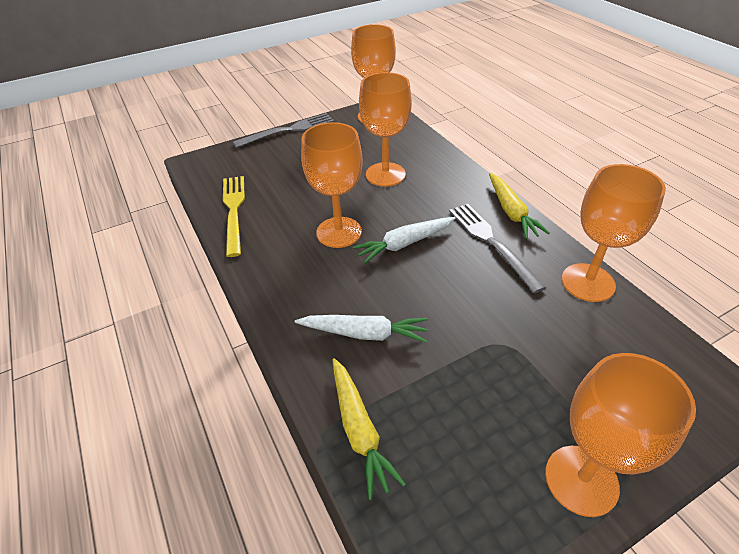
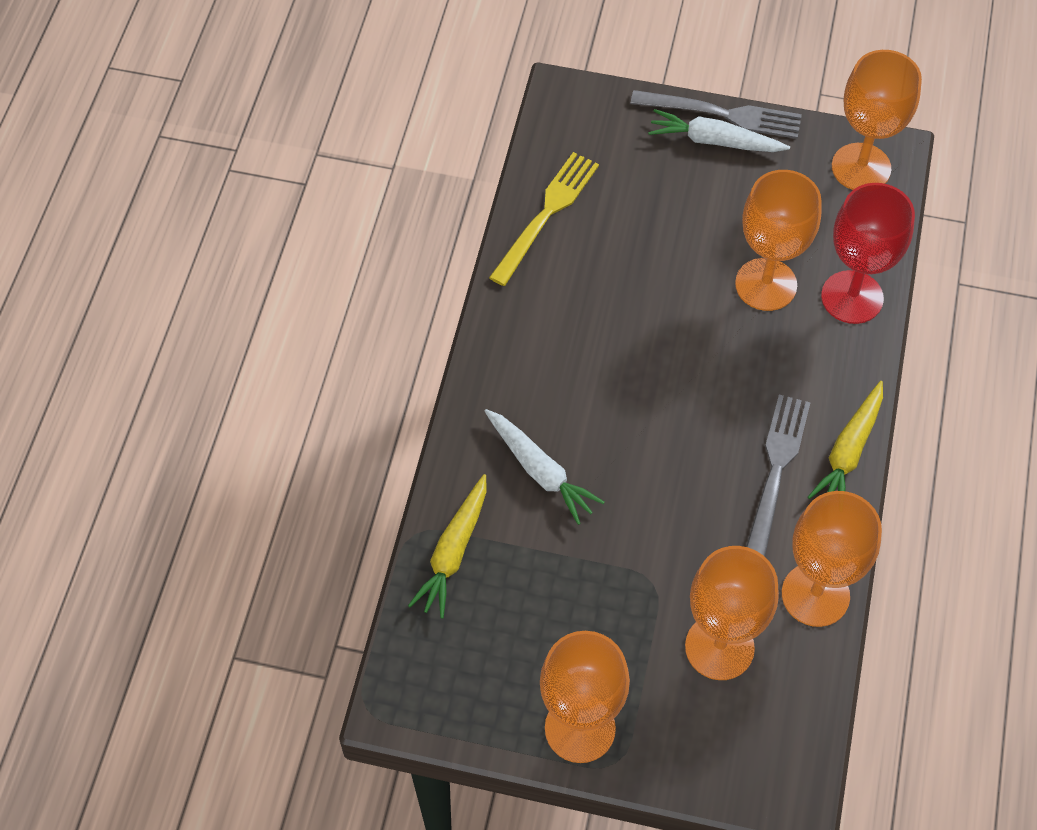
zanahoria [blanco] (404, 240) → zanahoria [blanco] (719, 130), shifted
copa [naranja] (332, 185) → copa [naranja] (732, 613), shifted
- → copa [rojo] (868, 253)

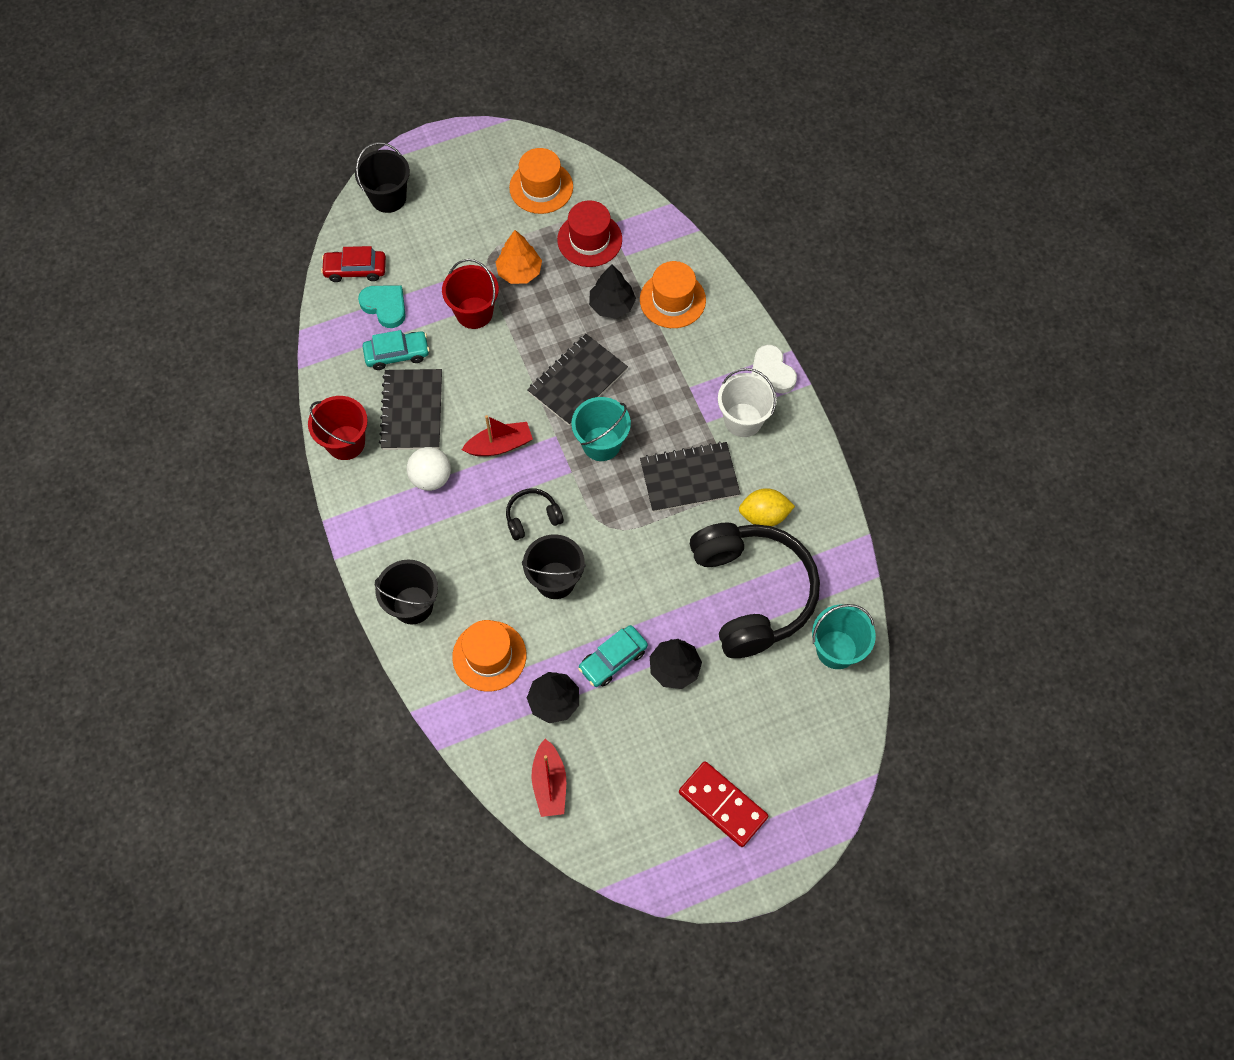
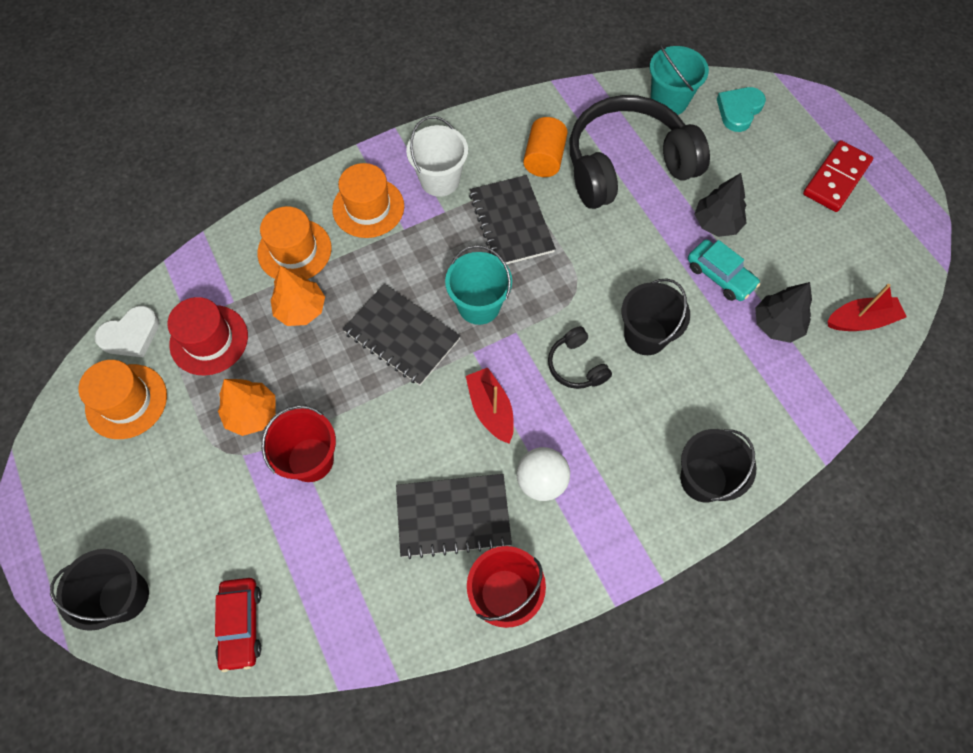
corazón [blanco] (774, 369) → corazón [blanco] (127, 332), shifted
árbol [negro] (612, 291) → árbol [naranja] (297, 296)
sombrero [naranja] (489, 656) → sombrero [naranja] (368, 200), shifted
limón [amarillo] (767, 507) → cilindro [naranja] (545, 147)
corazón [turquesa] (382, 306) → corazón [turquesa] (741, 109), shifted
coche [turquesa] (396, 350) → -

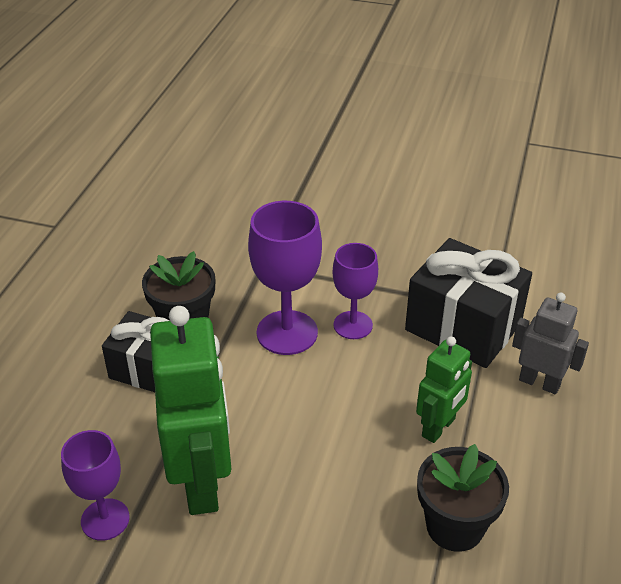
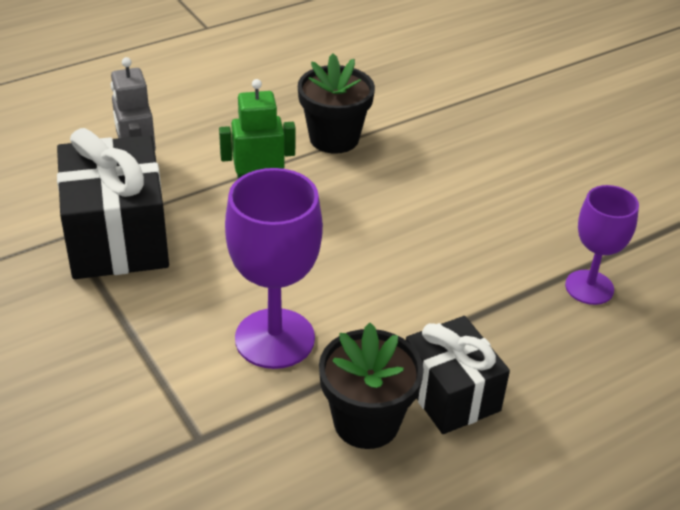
robot [verde] (190, 410) → -
copa [morado] (355, 291) → -

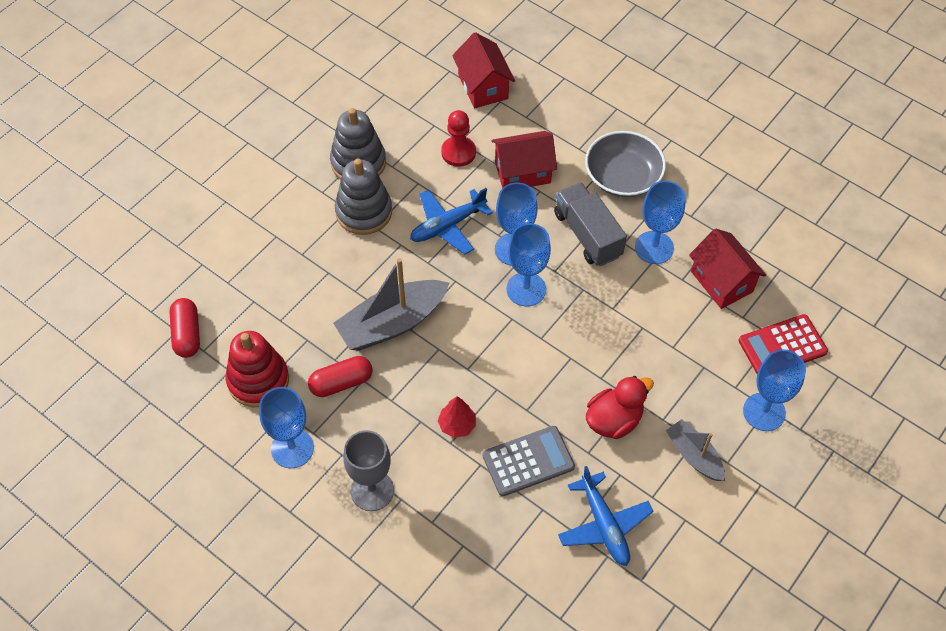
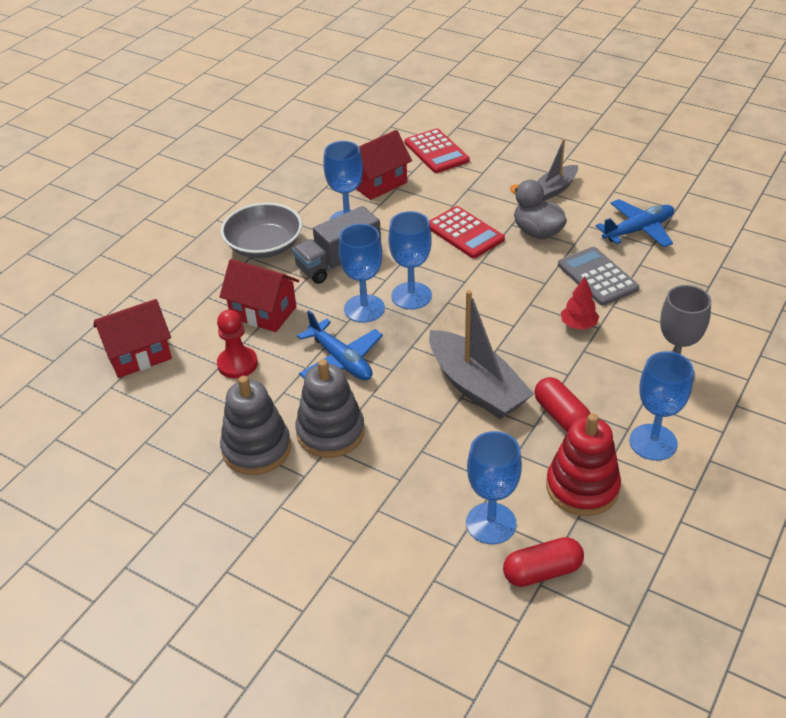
casa [rojo] (524, 159) → casa [rojo] (259, 295), 45 degrees counterclockwise
- → calculadora [rojo] (467, 232)
copa [azul] (774, 390) → copa [azul] (494, 487), shifted
pato [rojo] (620, 407) → pato [gris] (538, 209)

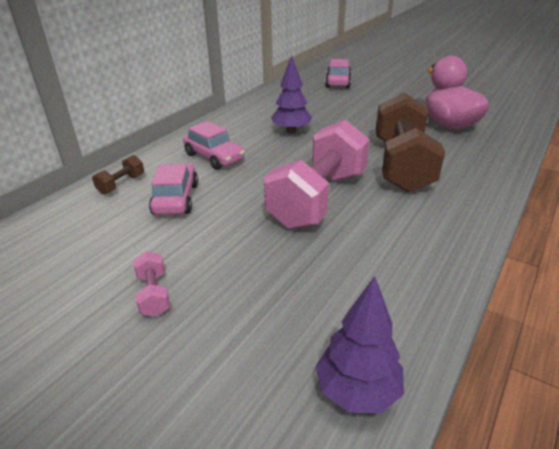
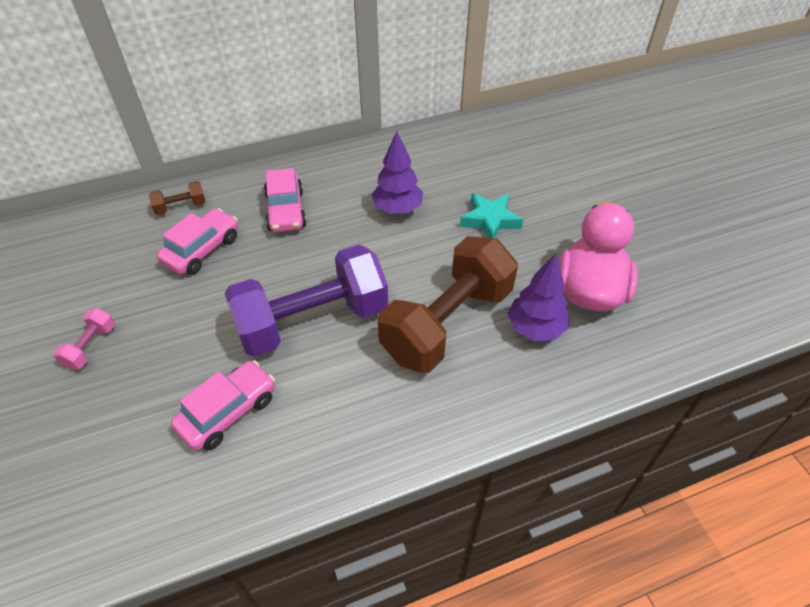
coche [rosa] (338, 73) → coche [rosa] (223, 405), shifted
mancuerna [rosa] (317, 174) → mancuerna [morado] (306, 301)
- → estrella [turquesa] (491, 215)
árbol [morado] (359, 344) → árbol [morado] (538, 297), shifted

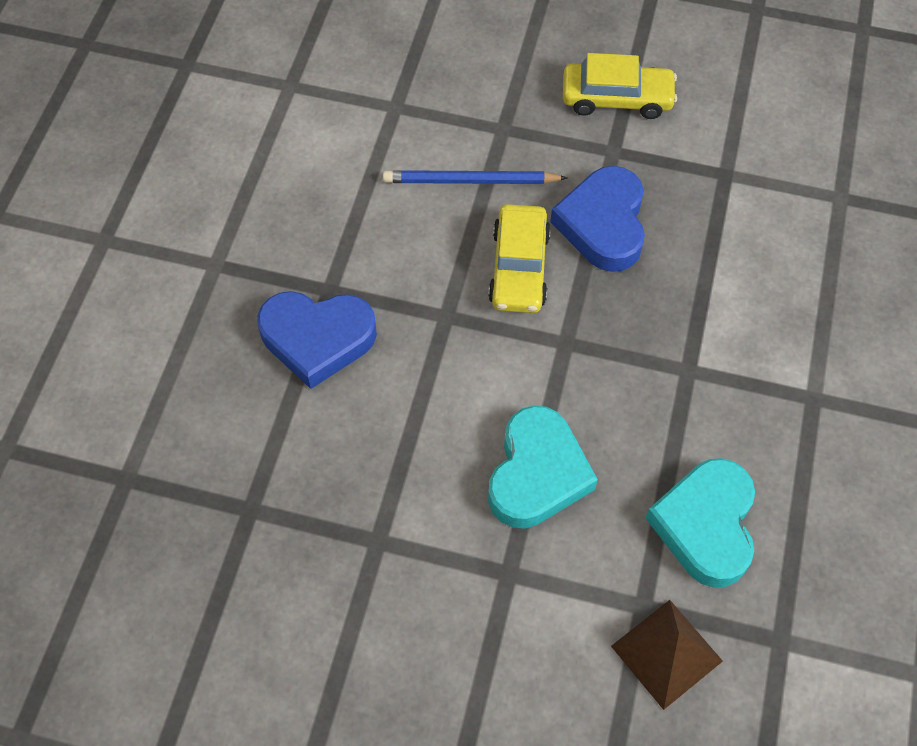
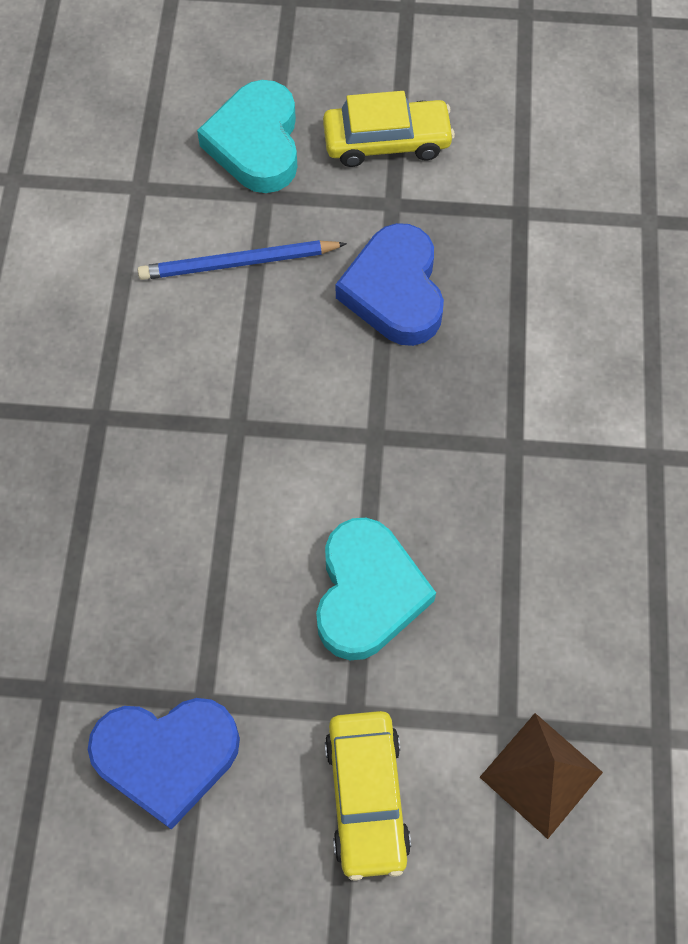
corazón [azul] (317, 340) → corazón [azul] (164, 764), shifted
corazón [turquesa] (700, 523) → corazón [turquesa] (247, 136), shifted
coche [amarillo] (519, 258) → coche [amarillo] (368, 796), shifted

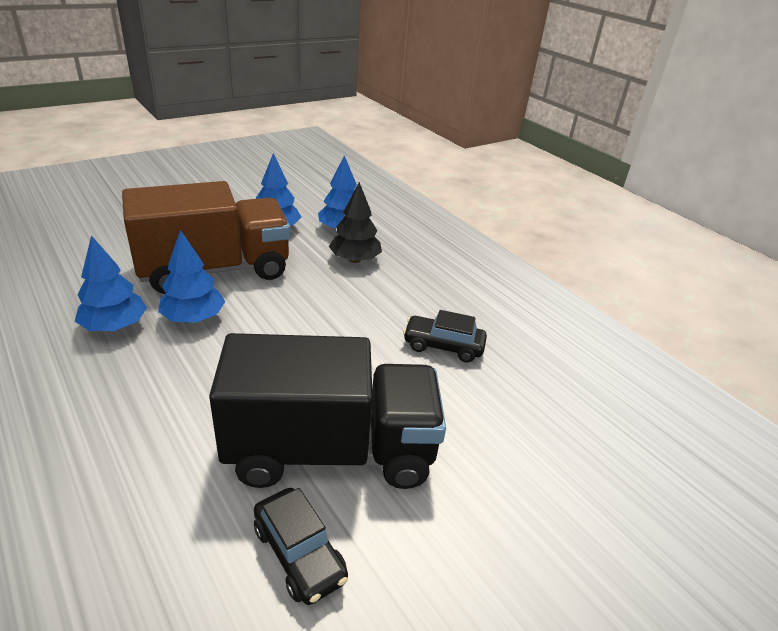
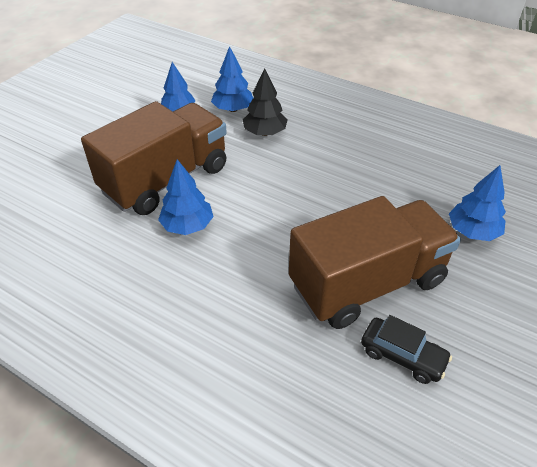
camión [negro] (327, 411) → camión [marrón] (375, 262)
árbol [azul] (111, 283) → árbol [azul] (477, 203), shifted
coche [negro] (445, 336) → -

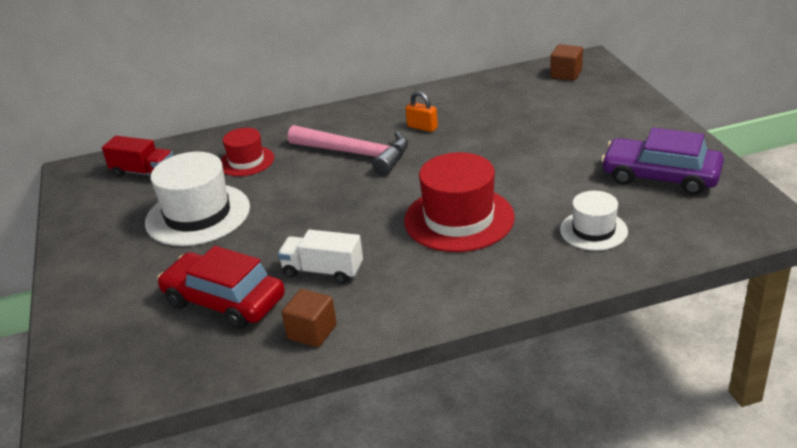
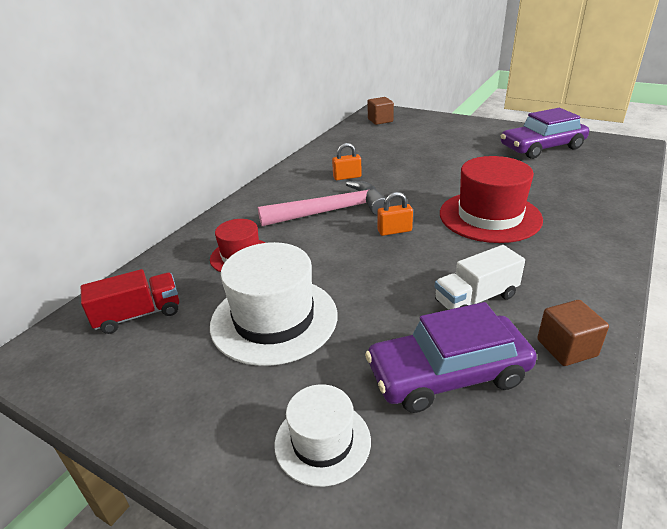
sombrero [blanco] (594, 221) → sombrero [blanco] (322, 435), shifted
coche [rojo] (221, 287) → coche [morado] (451, 357)
- → candado [naranja] (395, 214)

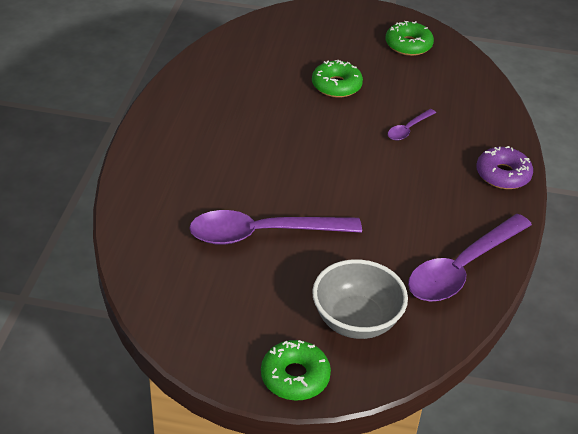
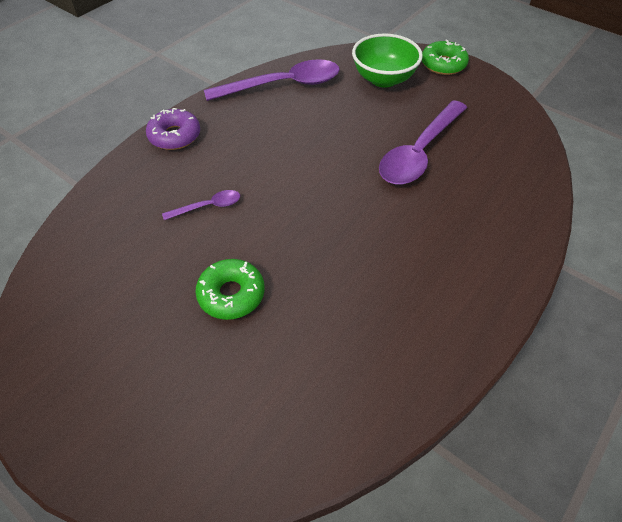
cuenco [gris] (360, 299) → cuenco [verde] (387, 61)
cuchara [morado] (275, 227) → cuchara [morado] (423, 142), 105 degrees clockwise
rosquilla [verde] (409, 38) → -

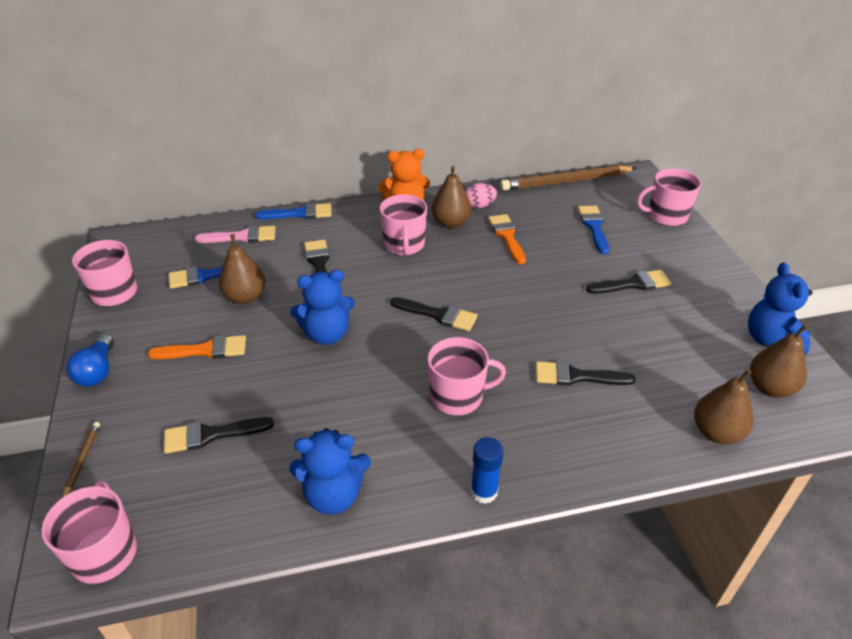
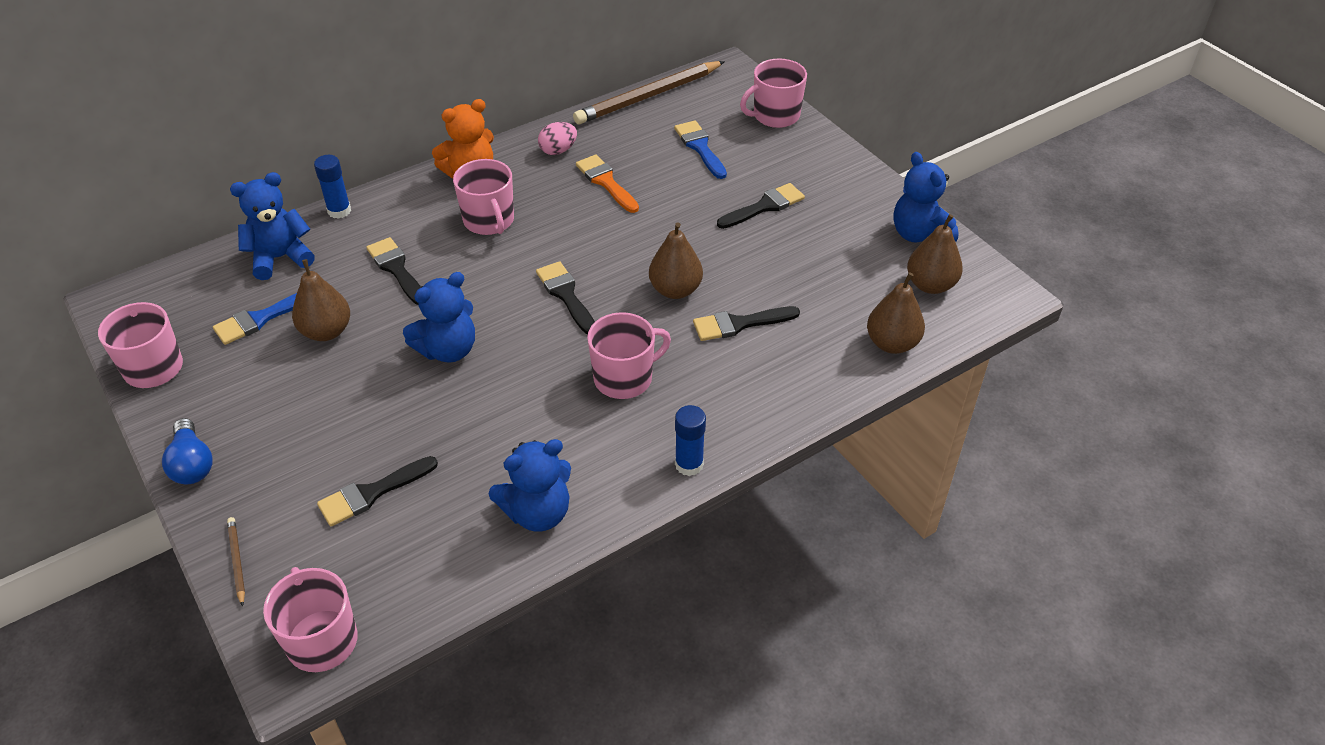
pincel [rosa] (235, 234) → osito [azul] (272, 226)
pincel [azul] (293, 211) → barra de pegamento [azul] (332, 187)
pincel [negro] (433, 314) → pincel [negro] (565, 297), 120 degrees counterclockwise
pera [marrón] (451, 197) → pera [marrón] (676, 260), shifted
pincel [naranja] (197, 347) → -

